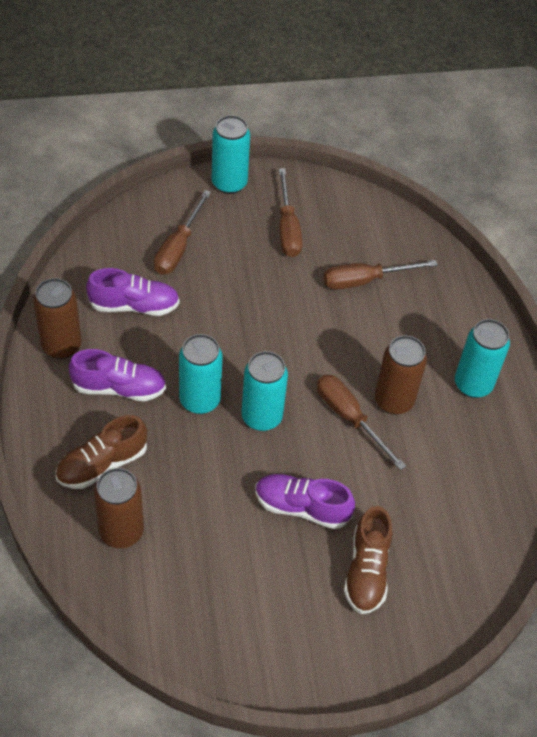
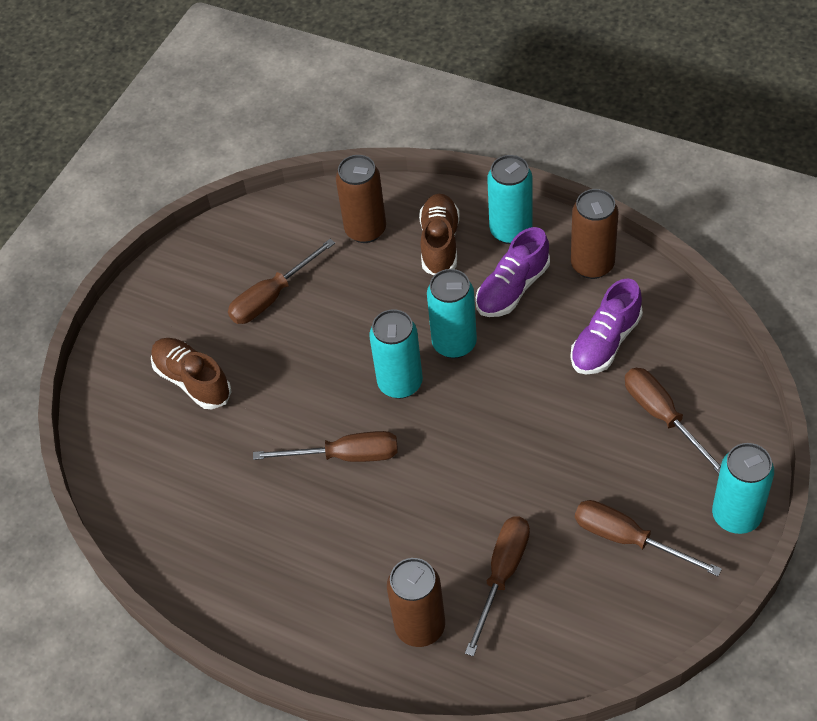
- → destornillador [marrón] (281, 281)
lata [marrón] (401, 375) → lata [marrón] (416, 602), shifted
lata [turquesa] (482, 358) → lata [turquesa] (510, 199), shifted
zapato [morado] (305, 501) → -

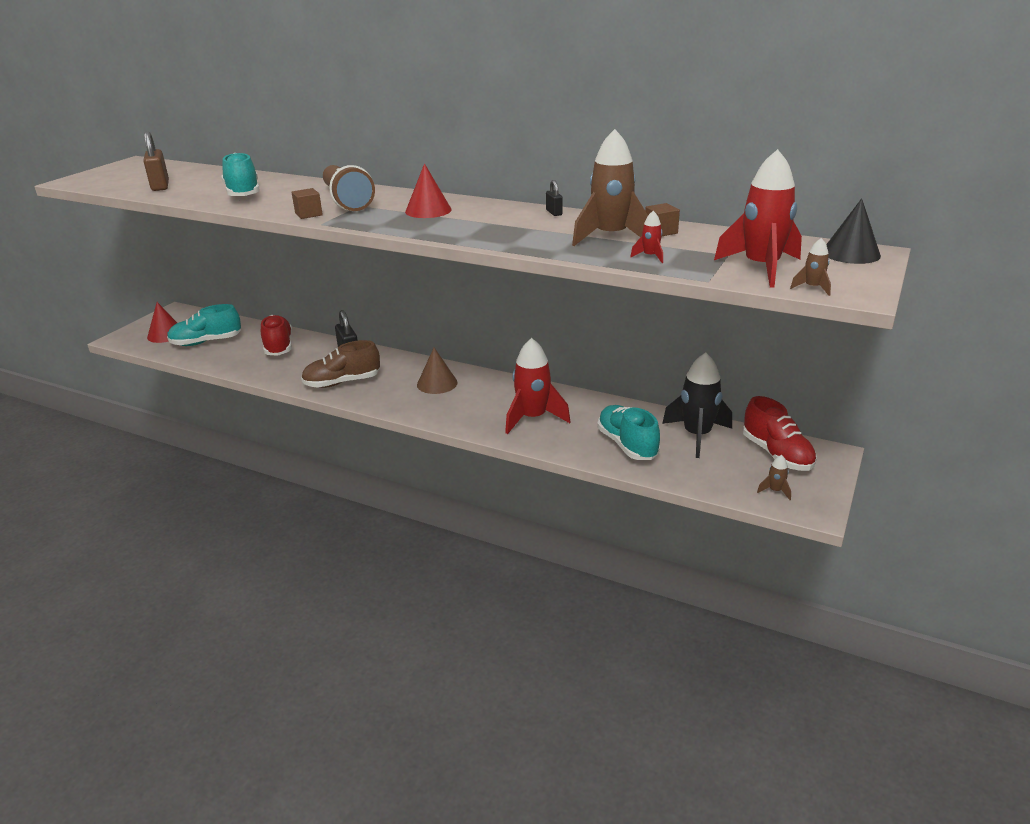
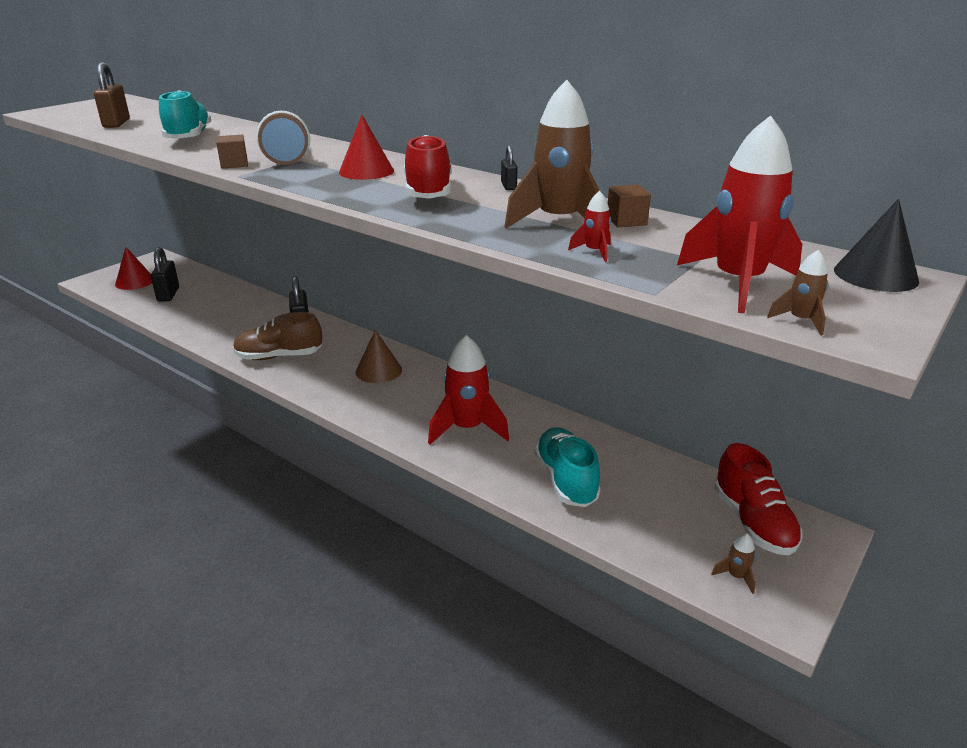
zapato [turquesa] (204, 325) → candado [negro] (165, 274)
zapato [rojo] (276, 335) → zapato [rojo] (428, 167), shifted
cohete [negro] (697, 405) → -

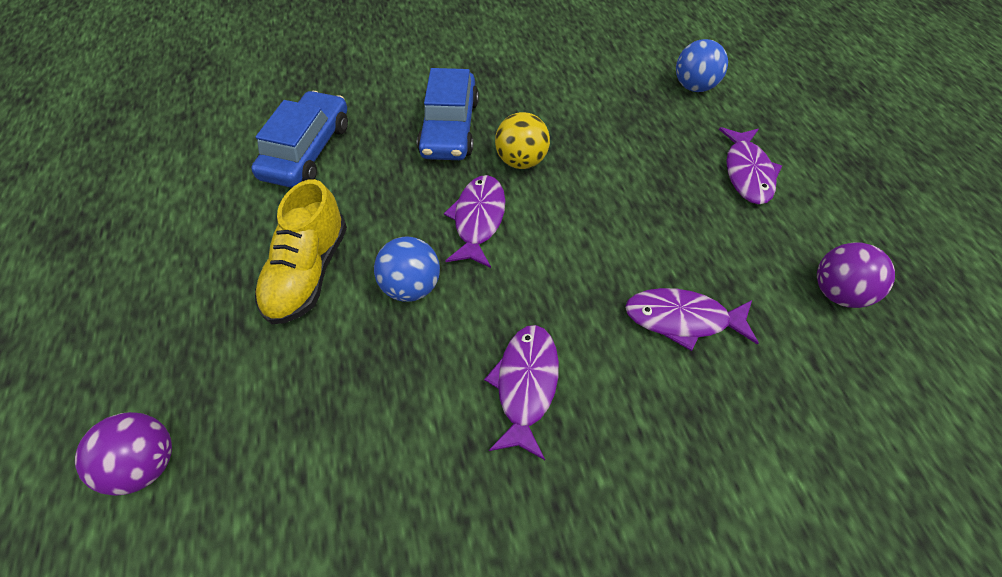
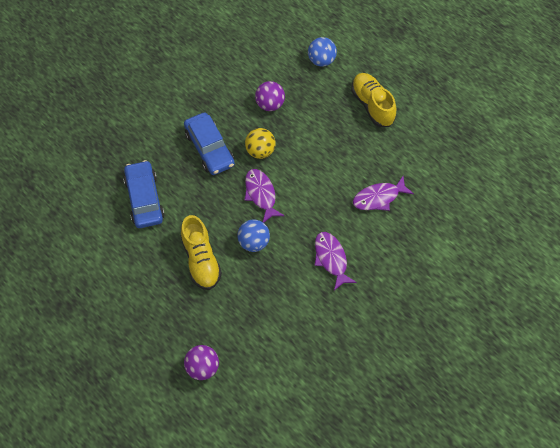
pelota [morado] (856, 275) → pelota [morado] (270, 96), shifted
pez [morado] (750, 165) → zapato [amarillo] (373, 100)

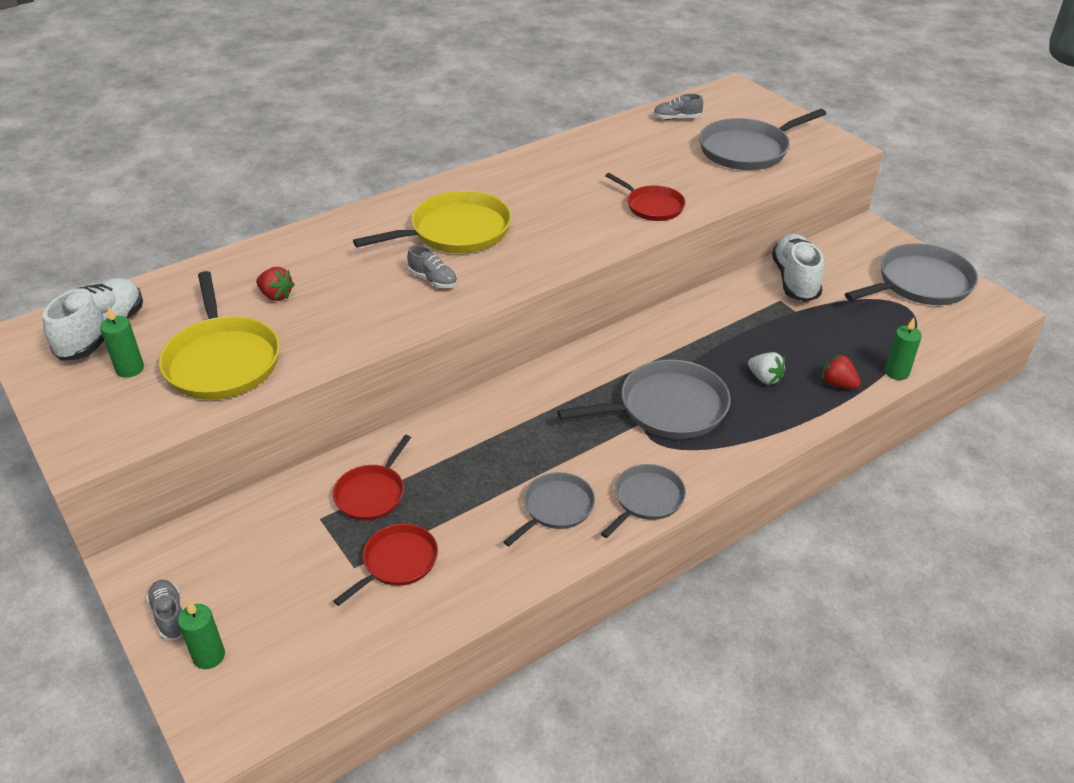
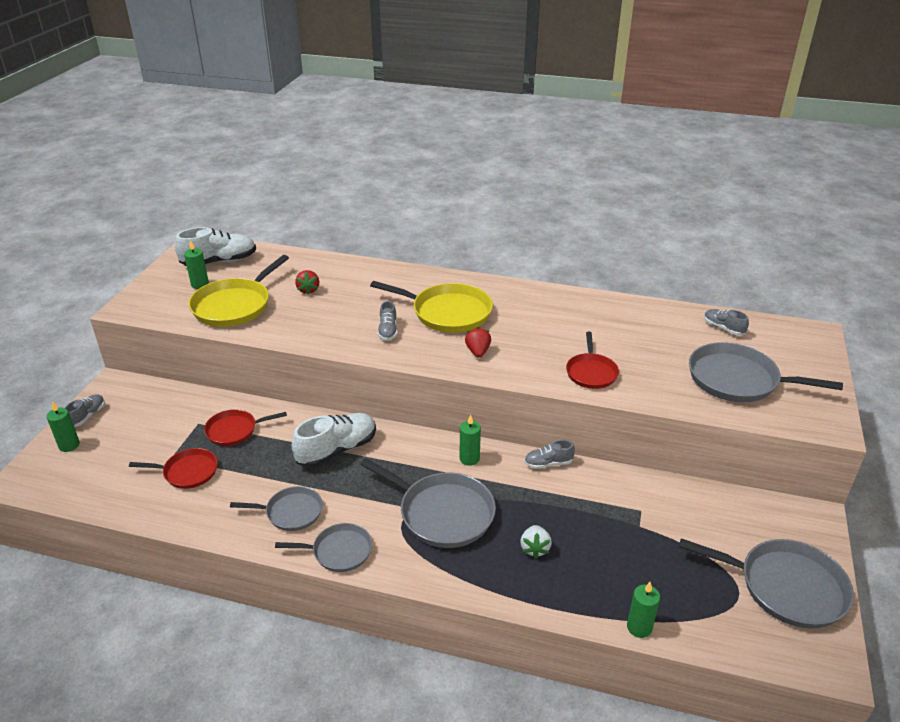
zapato [blanco] (798, 268) → zapato [blanco] (334, 440), shifted
- → vela [verde] (470, 440)
fresa [rojo] (841, 371) → fresa [rojo] (478, 342), shifted
- → zapato [gris] (549, 454)

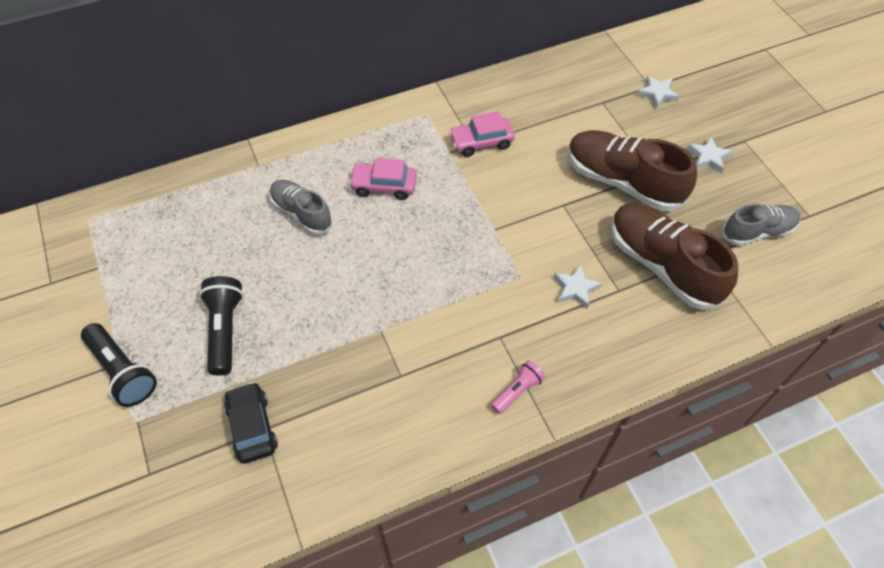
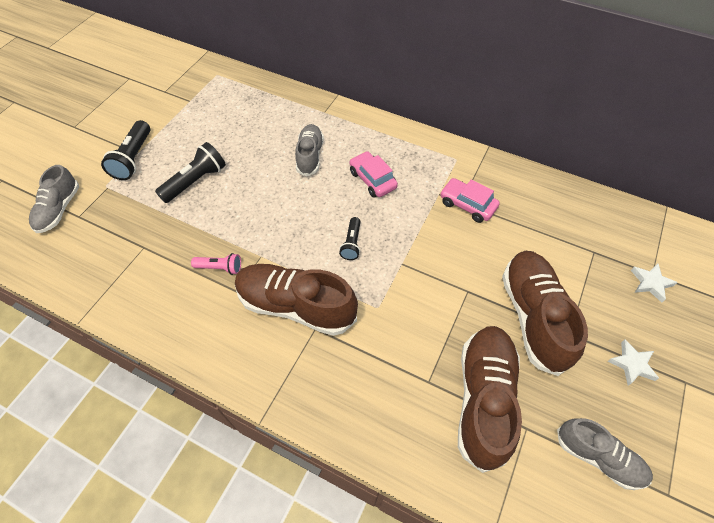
- → zapato [gris] (54, 199)
lámpara de mano [rosa] (518, 387) → lámpara de mano [rosa] (216, 264), shifted
- → zapato [marrón] (296, 300)
- → lámpara de mano [negro] (349, 238)
coche [negro] (251, 423) → -
estrella [blanco] (578, 287) → -

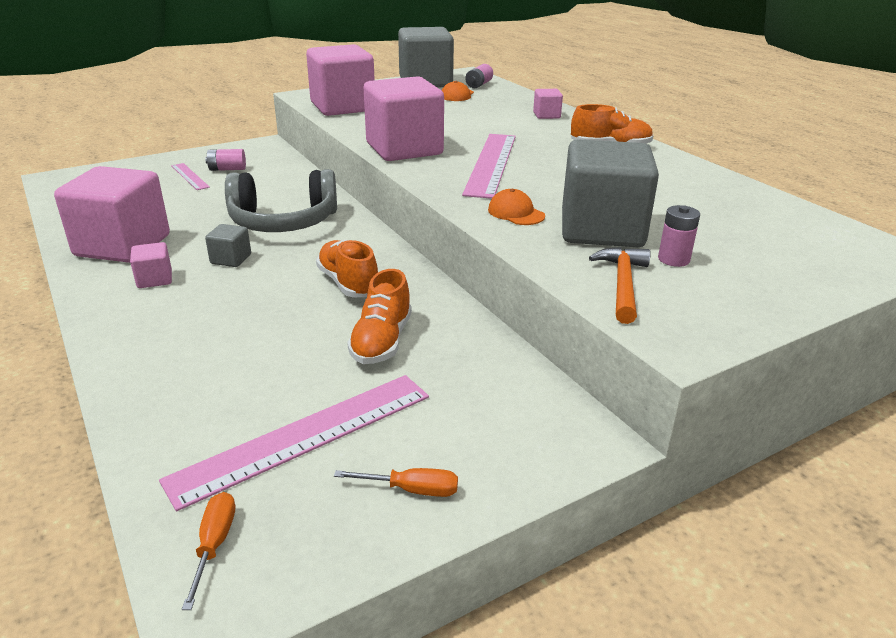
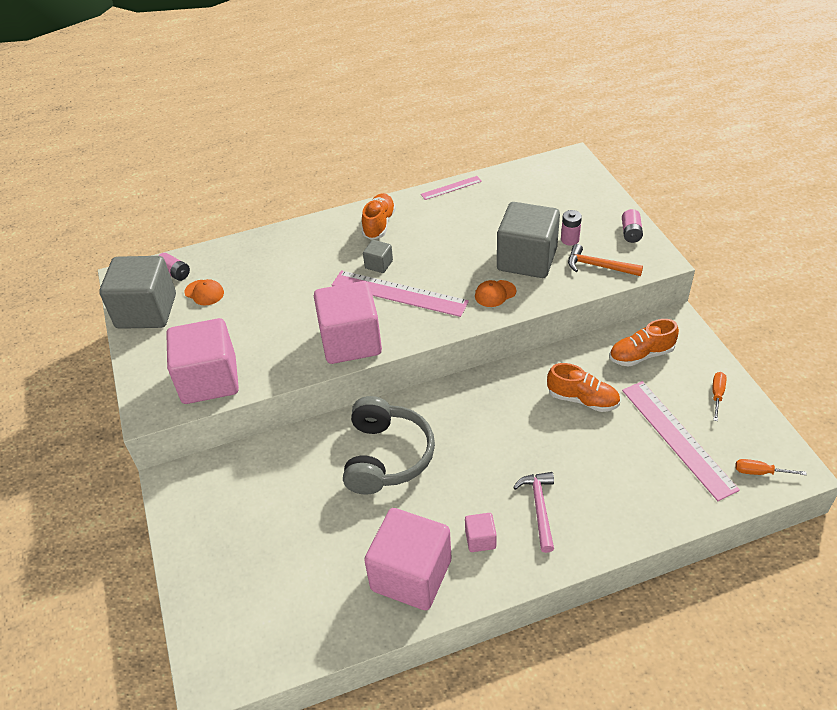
cubo [gris] (228, 245) → cubo [gris] (378, 256), shifted
regla [rosa] (190, 176) → regla [rosa] (451, 188), shifted
- → martillo [rosa] (533, 512)
zapato [naranja] (347, 268) → zapato [naranja] (644, 343), shifted
pila [rosa] (225, 160) → pila [rosa] (632, 226), shifted
cubo [rosa] (548, 104) → -

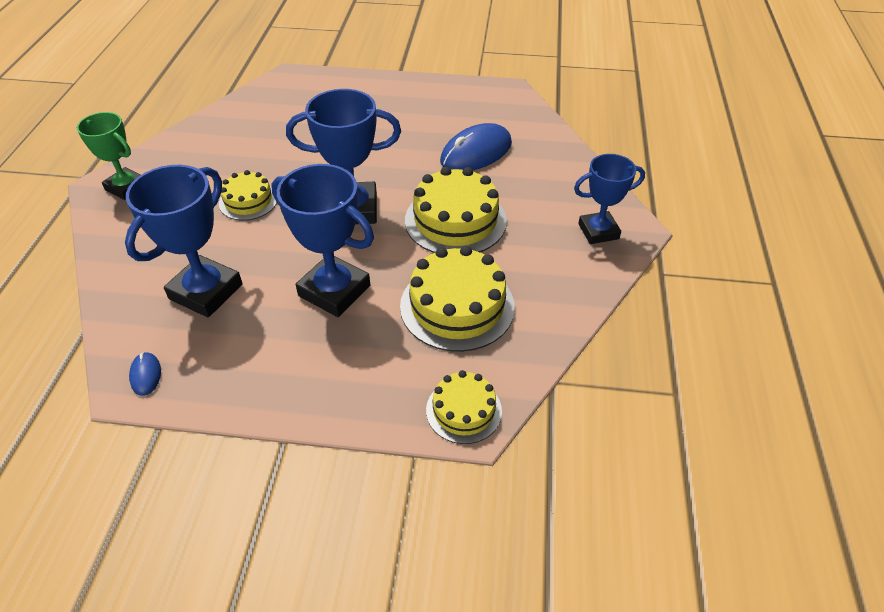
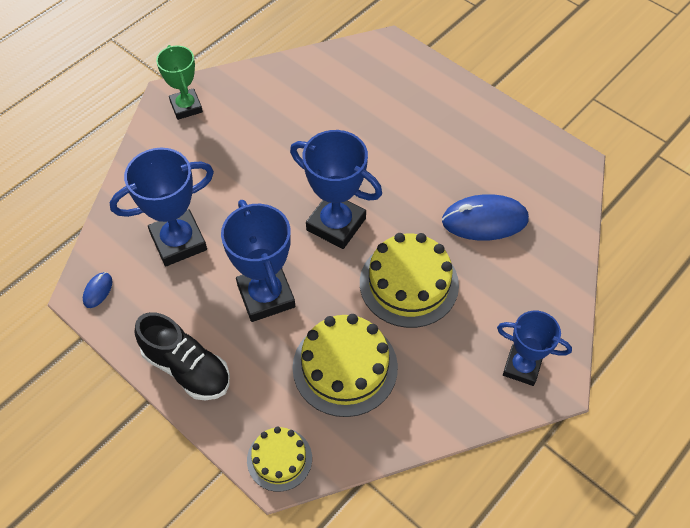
- → zapato [negro] (182, 356)
tarta [amarillo] (248, 195) → -

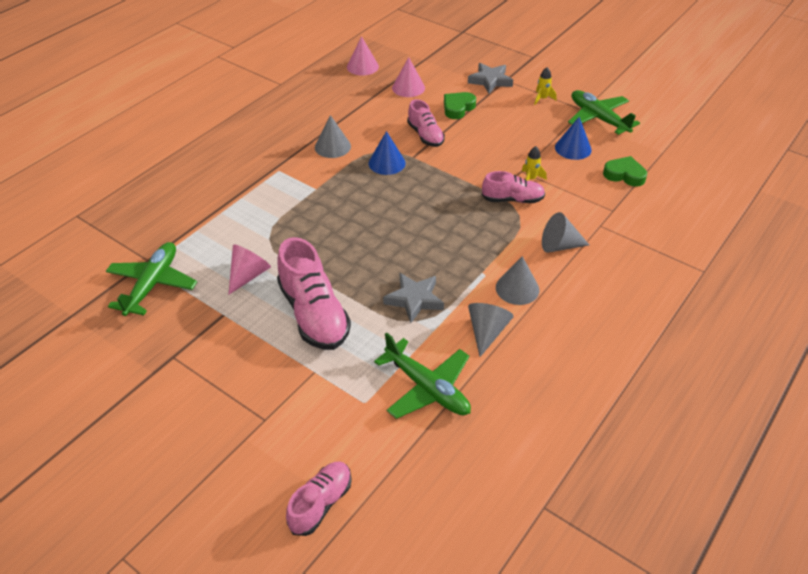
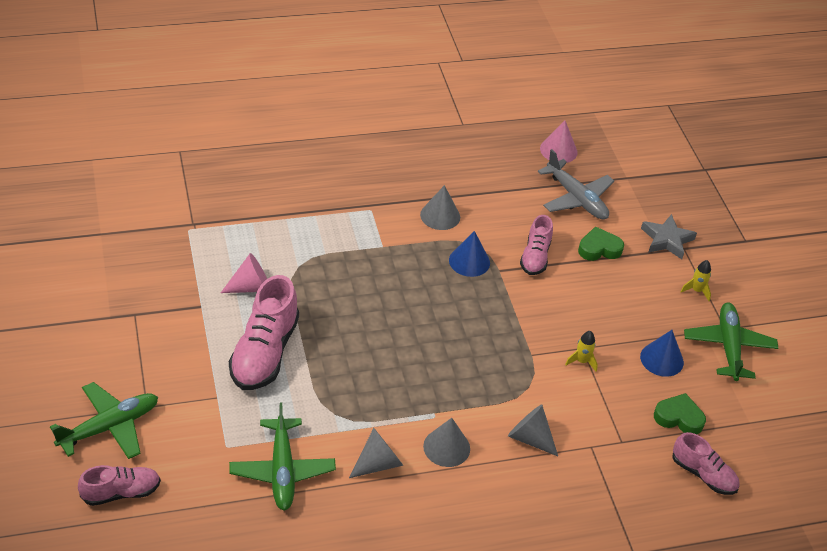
avión [verde] (151, 279) → avión [verde] (104, 420), shifted
cono [rosa] (408, 77) → avión [gris] (576, 184)
corazón [verde] (625, 171) → corazón [verde] (680, 413), 45 degrees counterclockwise
zapato [rosa] (513, 187) → zapato [rosa] (706, 463), shifted
estrella [gris] (413, 298) → -

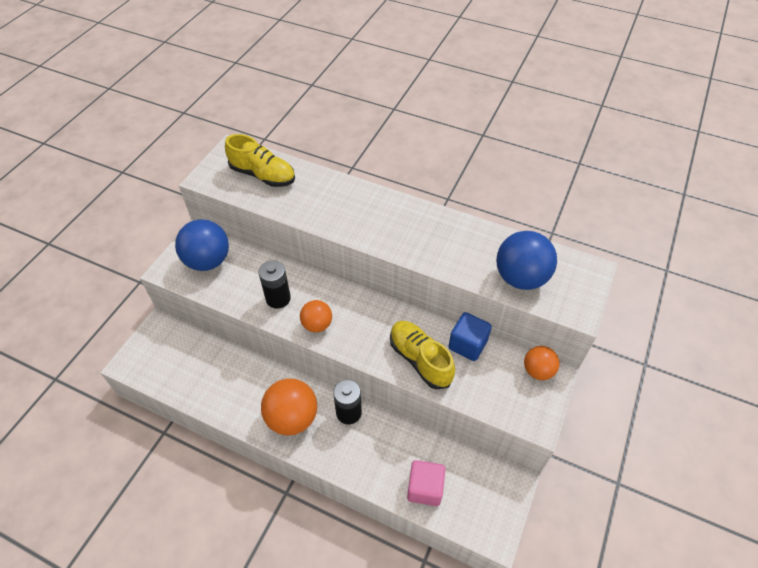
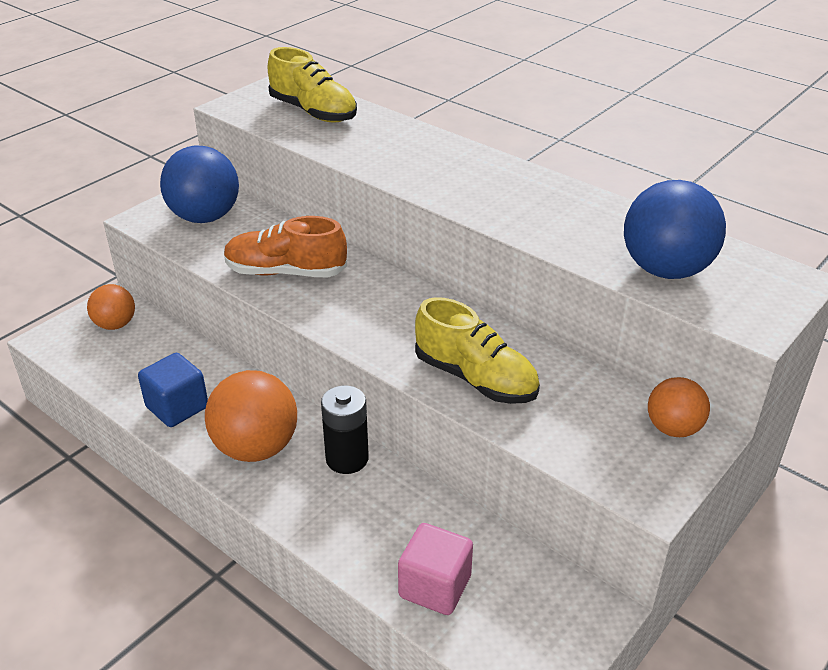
pelota [naranja] (316, 316) → pelota [naranja] (111, 307), shifted
cubo [azul] (470, 336) → cubo [azul] (173, 390), shifted
pila [negro] (275, 284) → zapato [naranja] (285, 246)
zapato [amarillo] (422, 355) → zapato [amarillo] (477, 350), 150 degrees clockwise

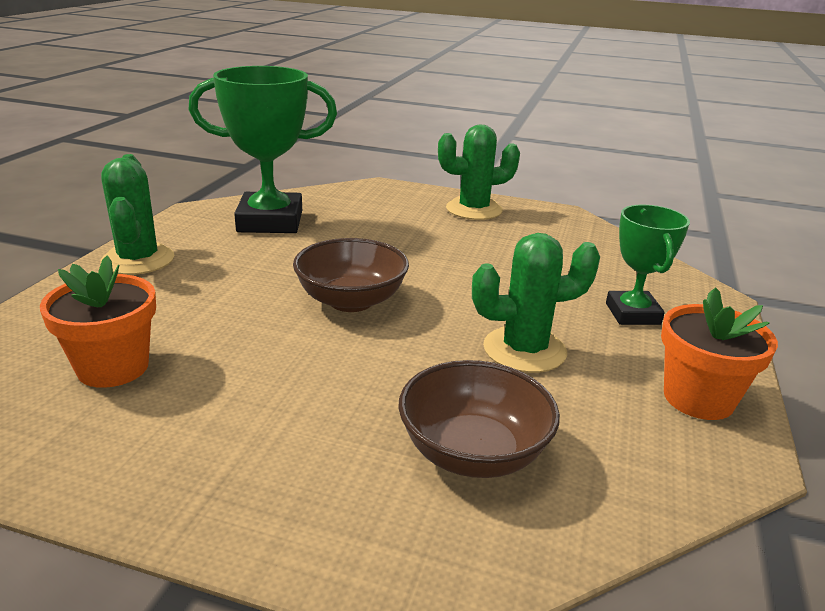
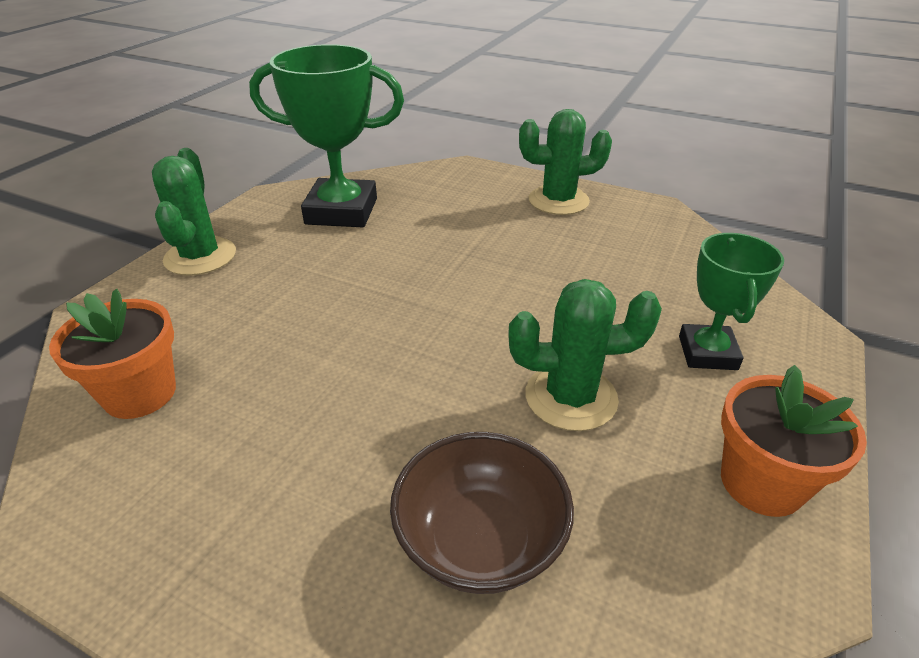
cuenco [marrón] (351, 275) → -

